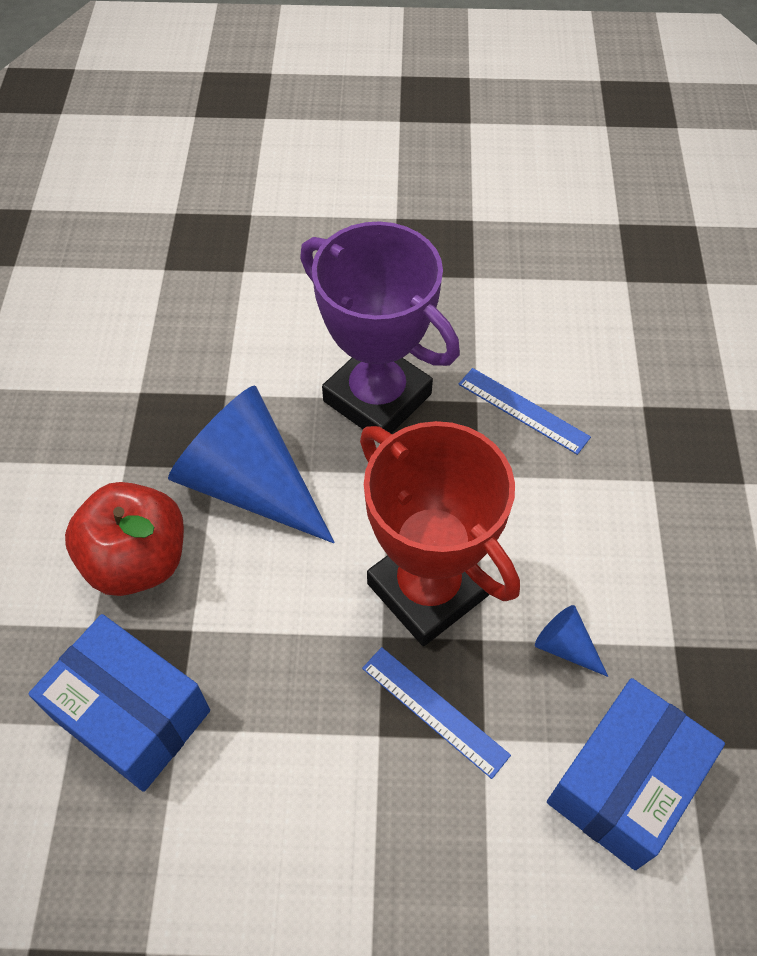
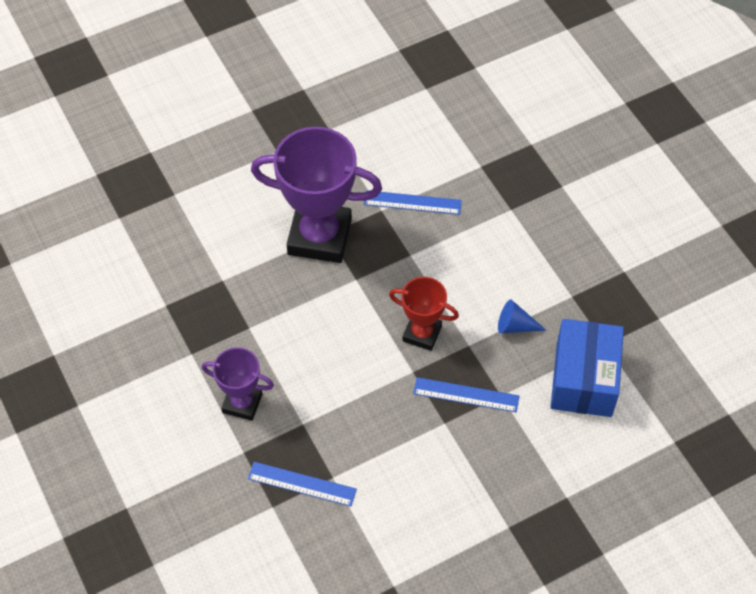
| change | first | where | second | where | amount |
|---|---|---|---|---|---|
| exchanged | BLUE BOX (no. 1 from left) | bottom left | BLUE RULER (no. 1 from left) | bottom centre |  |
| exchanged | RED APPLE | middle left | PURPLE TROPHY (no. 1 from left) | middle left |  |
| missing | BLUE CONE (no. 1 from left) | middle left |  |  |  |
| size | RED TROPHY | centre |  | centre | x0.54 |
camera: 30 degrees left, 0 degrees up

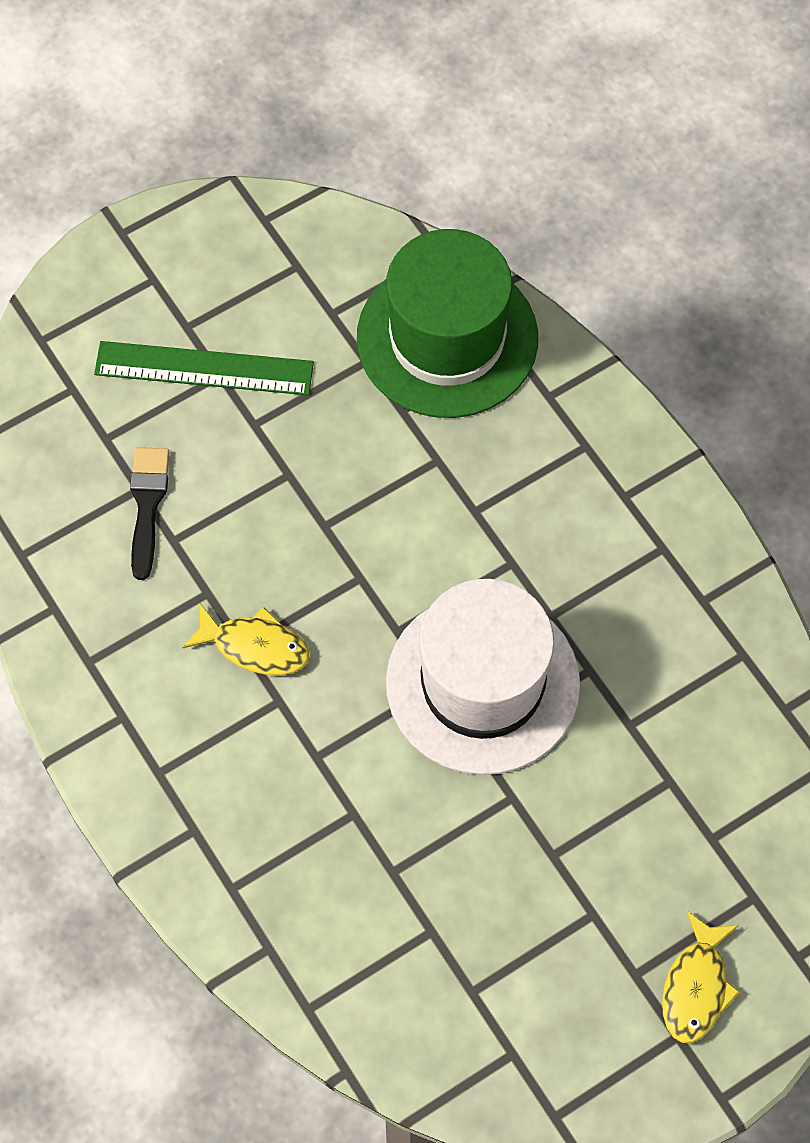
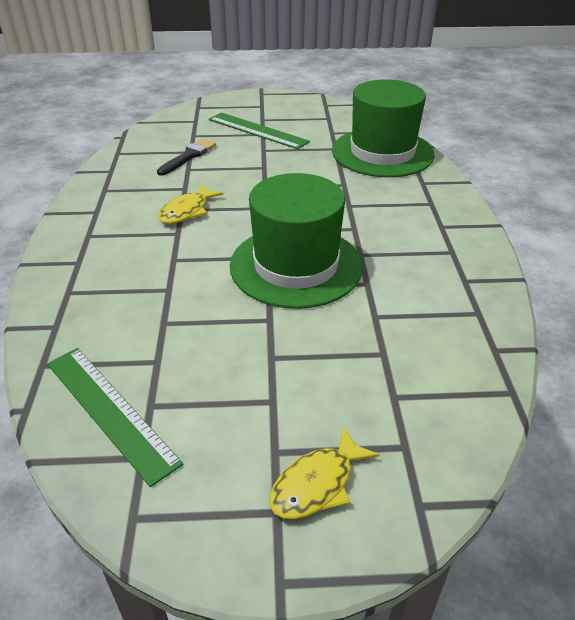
| change | first | where | second | where | amount |
|---|---|---|---|---|---|
| spun | YELLOW FISH (no. 1 from left) | middle left |  | top left | 75 degrees clockwise |
| colour | WHITE HAT | centre | GREEN HAT (no. 1 from left) | centre |  |
| appeared |  |  | GREEN RULER (no. 1 from left) | bottom left |  |
camera: 30 degrees right, 25 degrees down

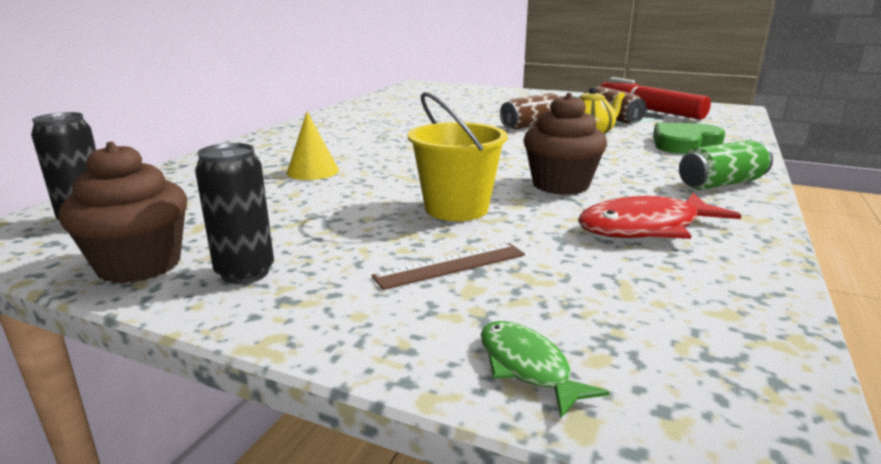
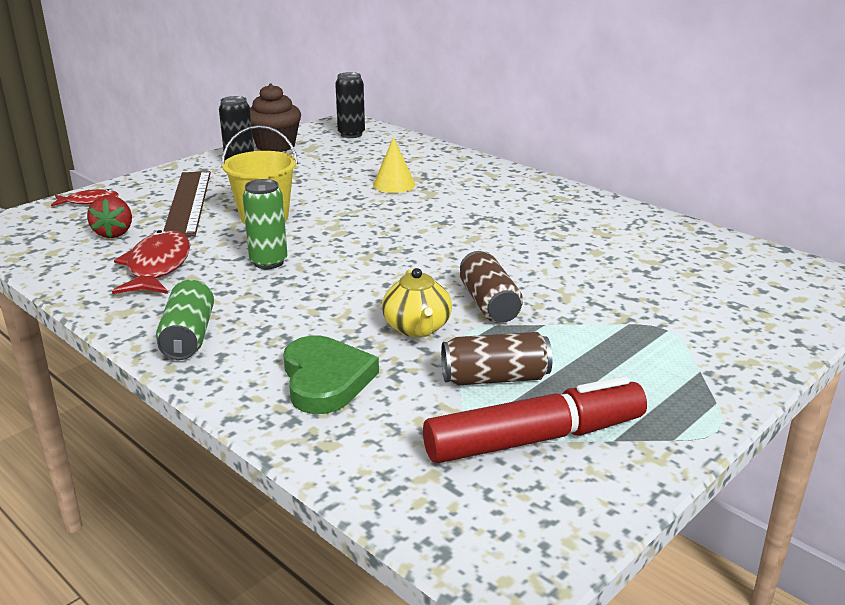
| change | first | where | second | where | amount |
|---|---|---|---|---|---|
| size | BROWN RULER | centre |  | middle left | x1.78 |
| colour | GREEN FISH | bottom centre | RED FISH (no. 1 from left) | top left |  |
| exchanged | BROWN CUPCAKE (no. 2 from left) | top centre | GREEN CAN (no. 2 from left) | middle left |  |
| appeared |  |  | RED STRAWBERRY | middle left |  |
camera: 110 degrees right, 5 degrees up

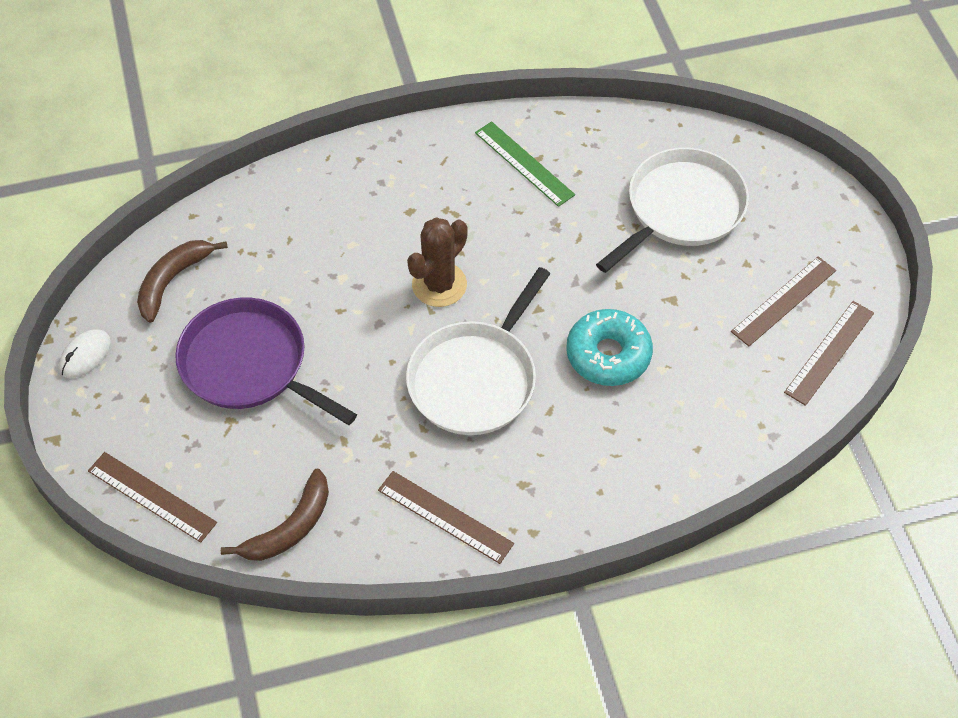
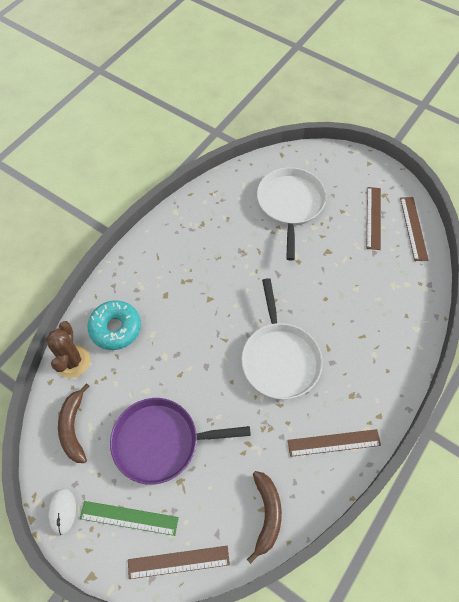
| change | first | where | second | where | amount |
|---|---|---|---|---|---|
| relocated | BROWN CACTUS | centre |  | middle left |  |
| relocated | GREEN RULER | top centre |  | bottom left |  |
| relocated | TURQUOISE DONUT | centre |  | middle left |  |
camera: 40 degrees left, 5 degrees up

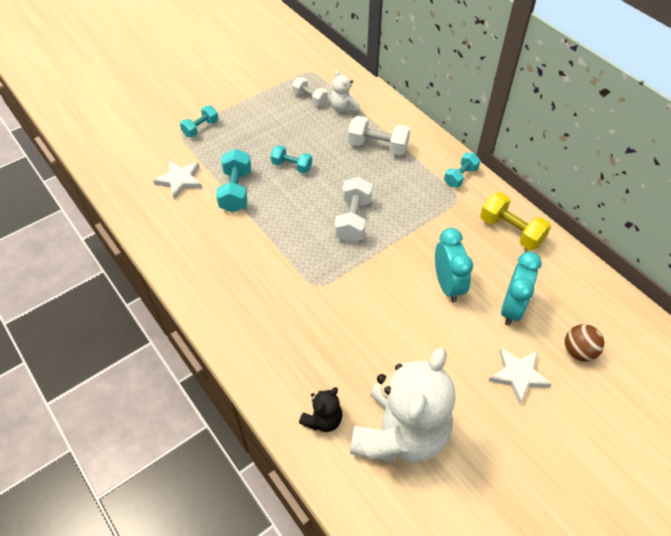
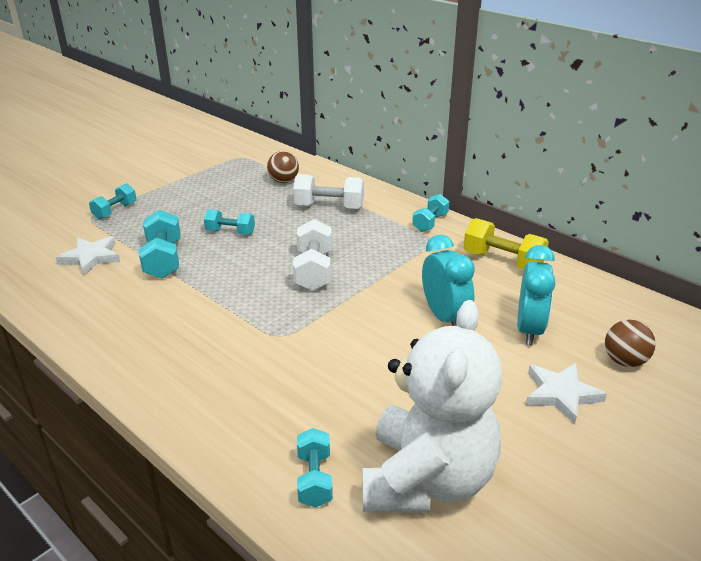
| change | first | where | second | where | amount |
|---|---|---|---|---|---|
| missing | WHITE DUMBBELL (no. 1 from left) | top centre |  |  |  |
| exchanged | BLACK TEDDY BEAR | bottom centre | TURQUOISE DUMBBELL (no. 4 from left) | bottom centre |  |
| exchanged | WHITE TEDDY BEAR (no. 1 from left) | top centre | BROWN BALL (no. 1 from left) | top centre |  |
camera: 10 degrees left, 20 degrees down

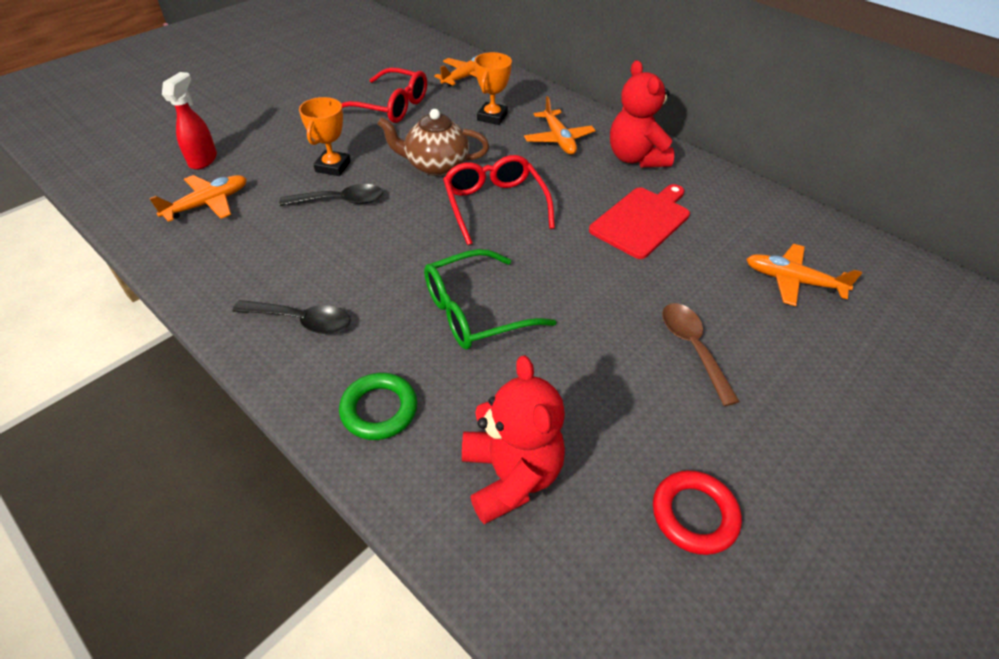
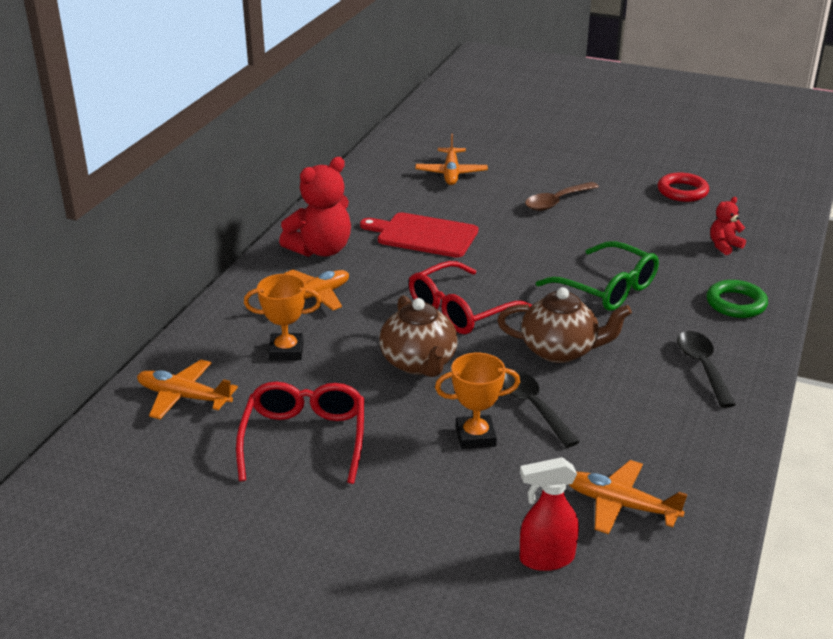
| change | first | where | second | where | amount |
|---|---|---|---|---|---|
| size | RED TEDDY BEAR (no. 1 from left in the first image) | centre | RED TEDDY BEAR (no. 2 from left) | middle right | x0.51 |
| appeared |  |  | BROWN TEAPOT (no. 2 from left) | middle right |  |
camera: 110 degrees left, 15 degrees down

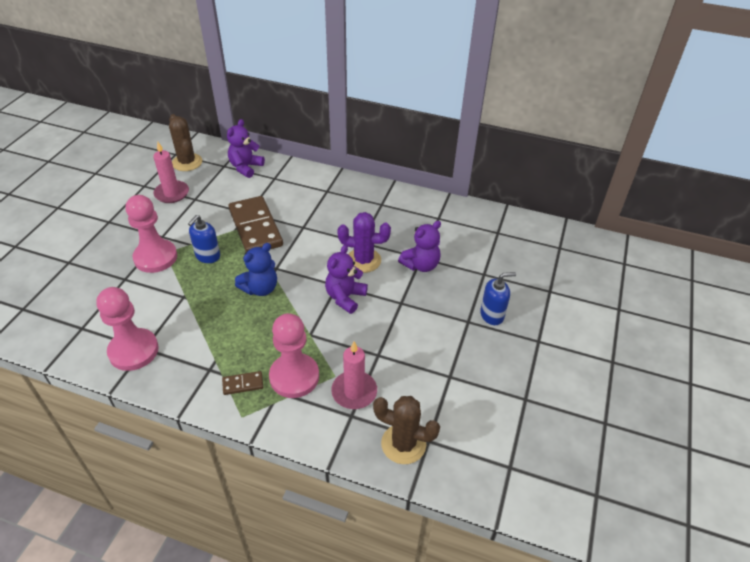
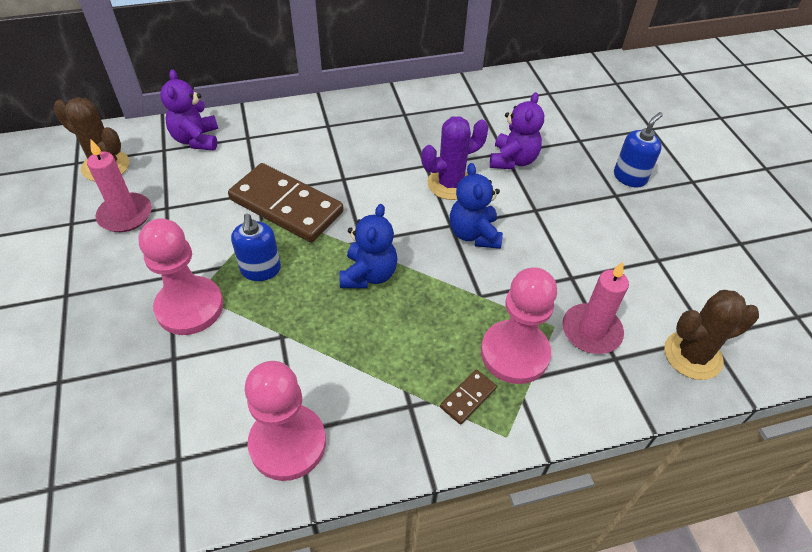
| change | first | where | second | where | amount |
|---|---|---|---|---|---|
| colour | PURPLE TEDDY BEAR (no. 2 from left) | centre | BLUE TEDDY BEAR (no. 2 from left) | centre |  |
camera: 35 degrees left, 5 degrees up

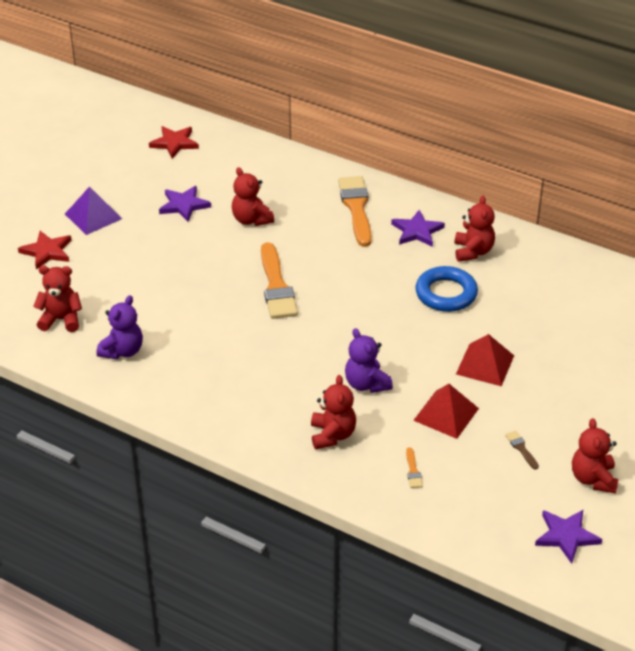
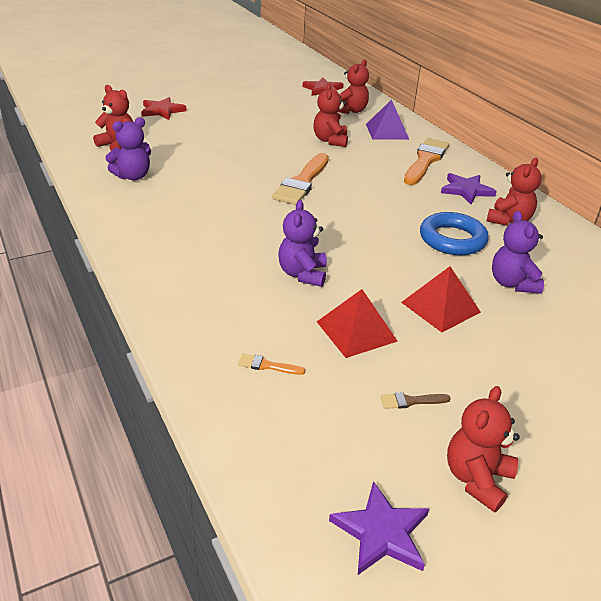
| change | first | where | second | where | amount |
|---|---|---|---|---|---|
| relocated | PURPLE PYRAMID | top left |  | top centre |  |
| missing | PURPLE STAR (no. 1 from left) | top left |  |  |  |
| relocated | RED TEDDY BEAR (no. 3 from left) | centre |  | top centre |  |
| spun | ORANGE BRUSH (no. 3 from left in the first image) | bottom centre | ORANGE BRUSH (no. 1 from left) | centre | 75 degrees clockwise |
| spun | BROWN BRUSH | bottom right |  | middle right | 105 degrees counterclockwise |
| appeared |  |  | PURPLE TEDDY BEAR (no. 3 from left) | middle right |  |
camera: 30 degrees right, 5 degrees down

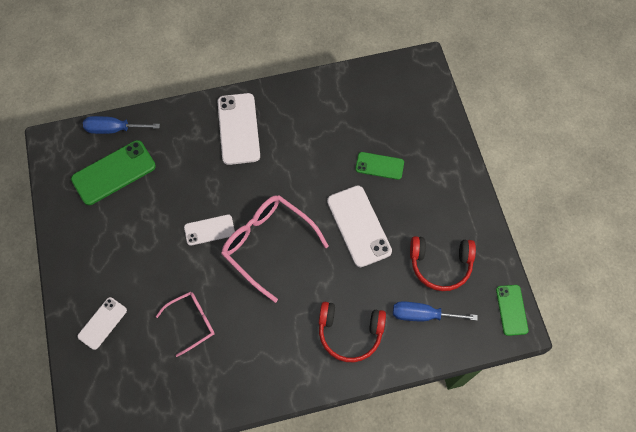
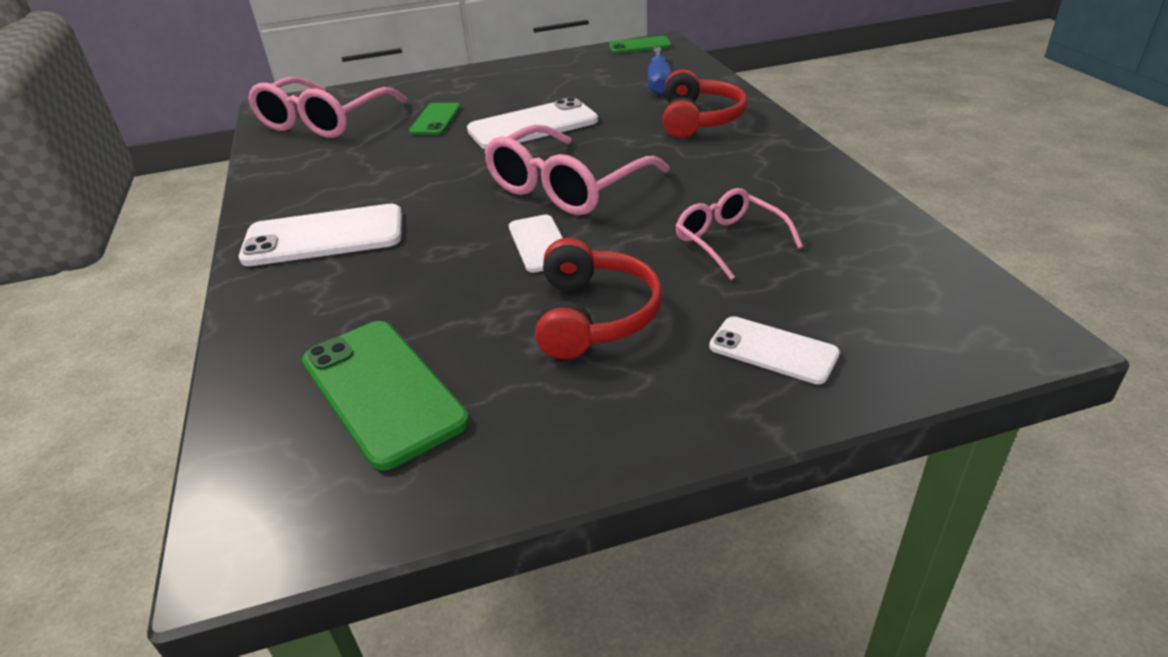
| change | first | where | second | where | amount |
|---|---|---|---|---|---|
| missing | BLUE SCREWDRIVER (no. 1 from left) | top left |  |  |  |
| relocated | RED HEADPHONES (no. 2 from left in the first image) | middle right | RED HEADPHONES (no. 1 from left) | centre |  |
| appeared |  |  | PINK GLASSES (no. 1 from left) | top left |  |
camera: 90 degrees left, 30 degrees down

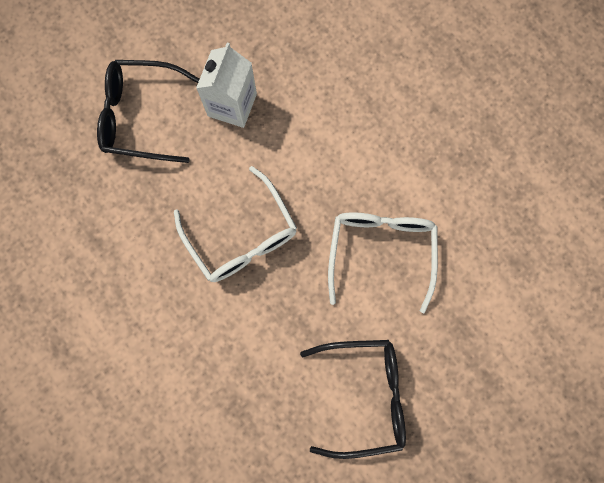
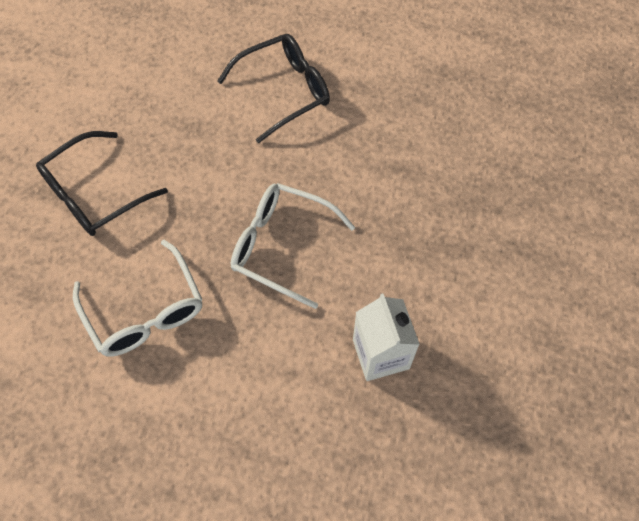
| change | first | where | second | where | amount |
|---|---|---|---|---|---|
| relocated | BLACK GLASSES (no. 1 from left in the first image) | top left | BLACK GLASSES (no. 2 from left) | top centre |  |
camera: 145 degrees right, 15 degrees down

